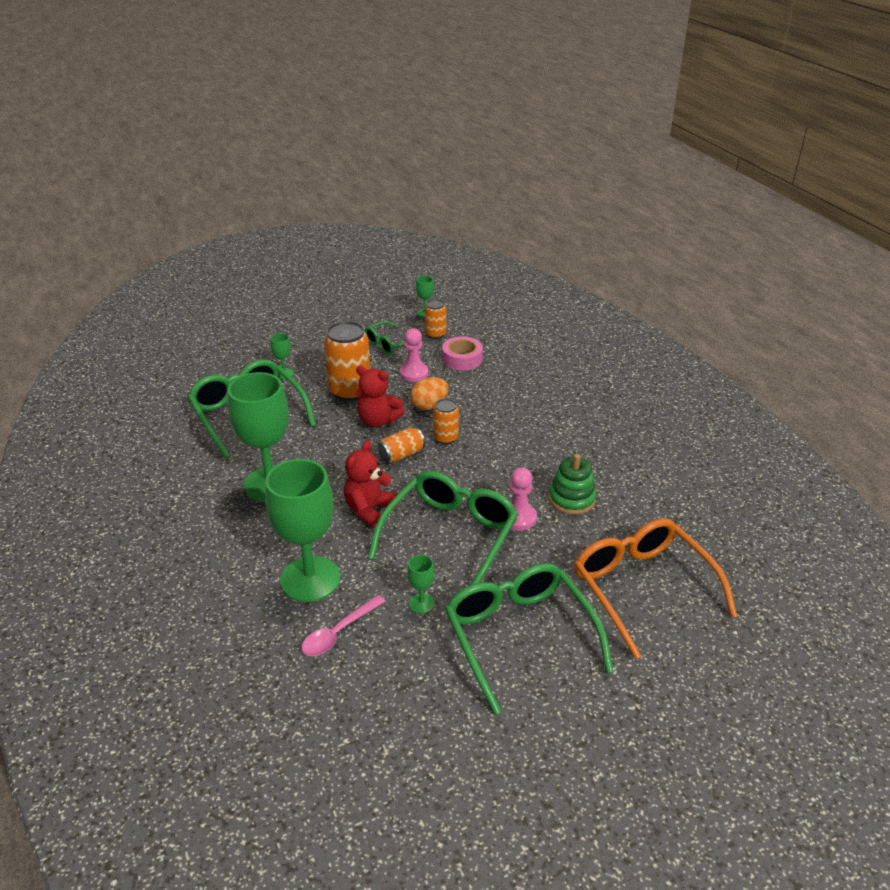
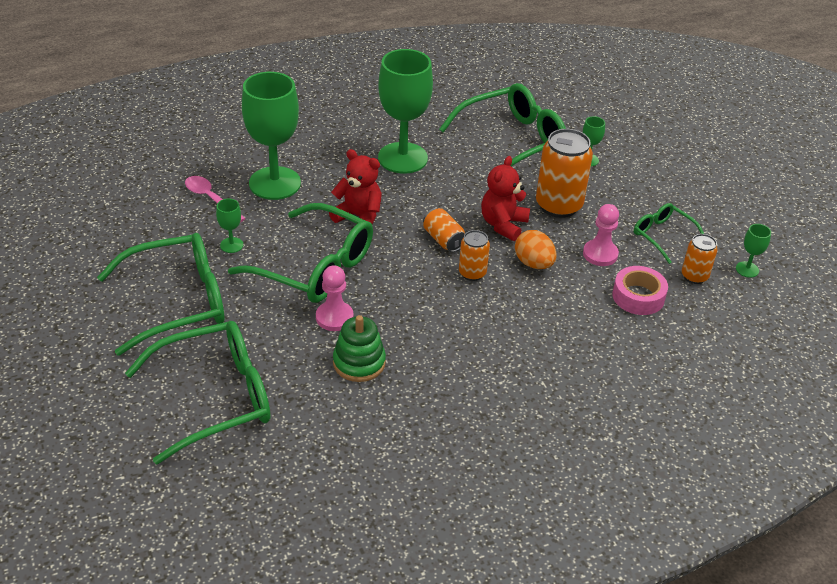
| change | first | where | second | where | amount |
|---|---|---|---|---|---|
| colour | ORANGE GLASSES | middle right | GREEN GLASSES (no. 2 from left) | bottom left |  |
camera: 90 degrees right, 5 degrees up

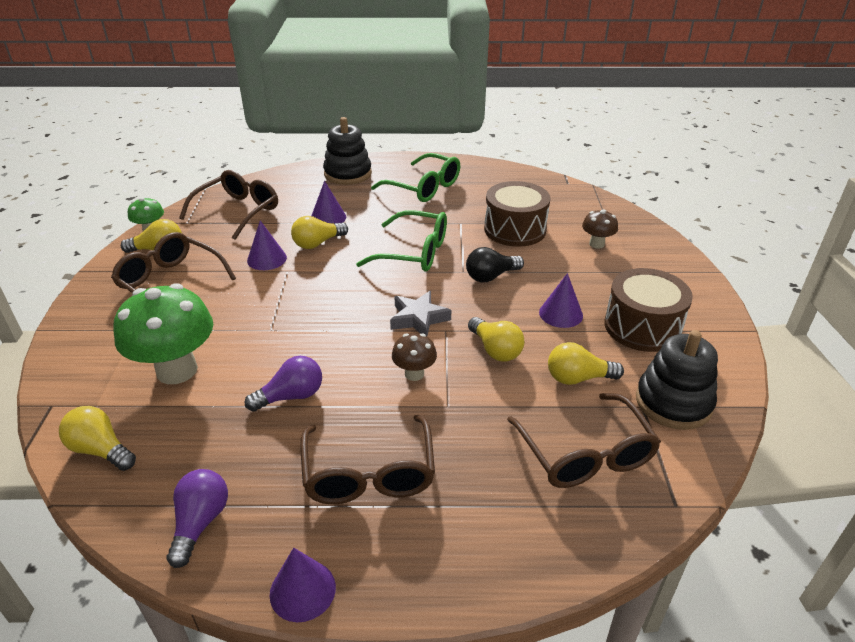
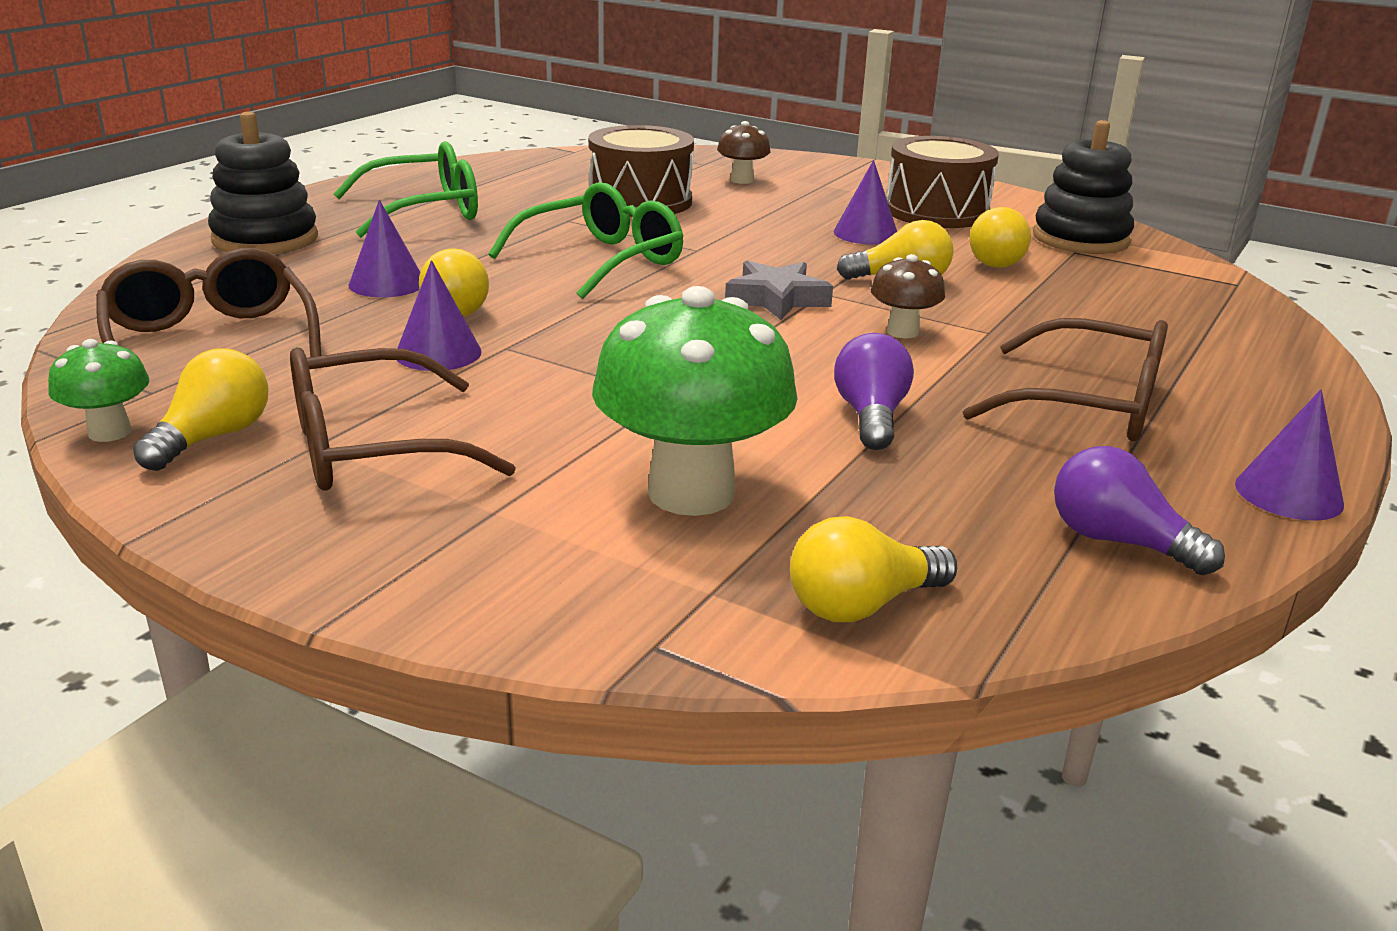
| change | first | where | second | where | amount |
|---|---|---|---|---|---|
| missing | BLACK LIGHT BULB | centre |  |  |  |
| missing | BROWN GLASSES (no. 4 from left) | bottom right |  |  |  |
camera: 60 degrees left, 10 degrees down

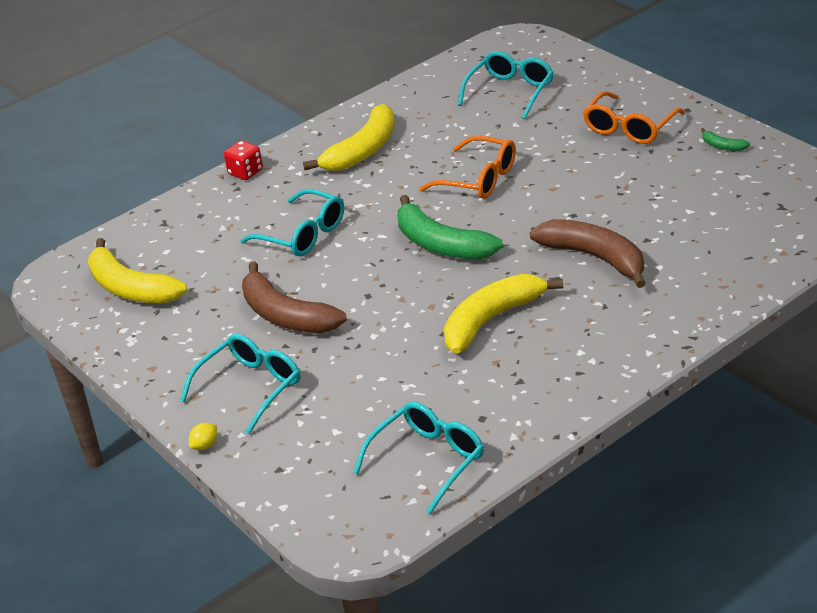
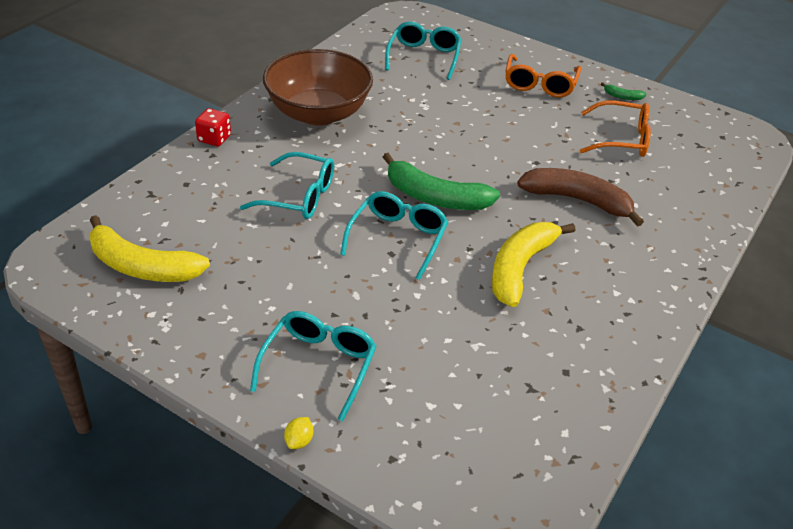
| change | first | where | second | where | amount |
|---|---|---|---|---|---|
| missing | BROWN BANANA (no. 1 from left) | centre |  |  |  |
| exchanged | YELLOW BANANA (no. 2 from left) | top centre | BROWN BOWL | top centre |  |
| relocated | TURQUOISE GLASSES (no. 3 from left) | bottom centre |  | centre |  |
| relocated | ORANGE GLASSES (no. 1 from left in the first image) | top centre | ORANGE GLASSES (no. 2 from left) | top right |  |
camera: 25 degrees left, 5 degrees up

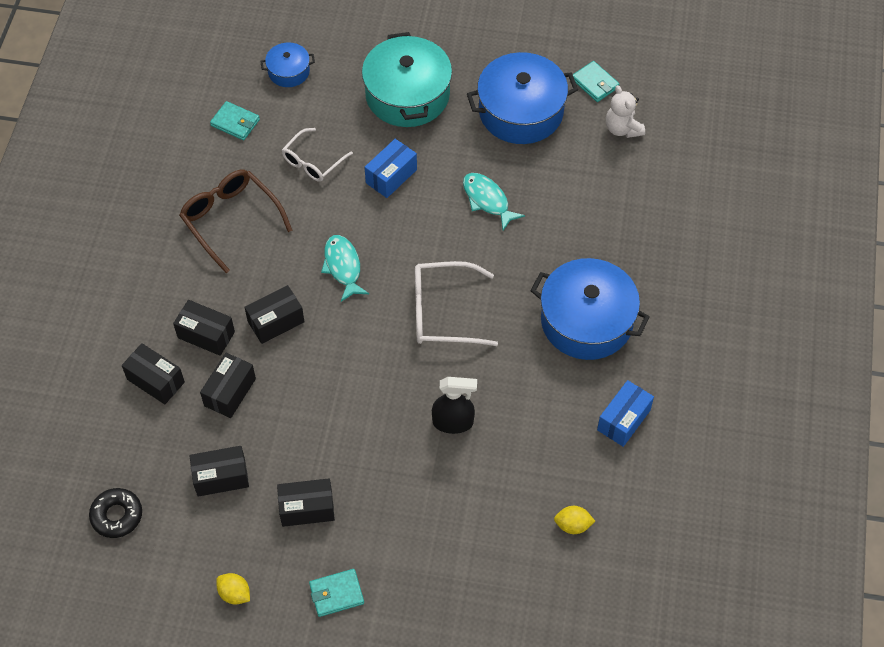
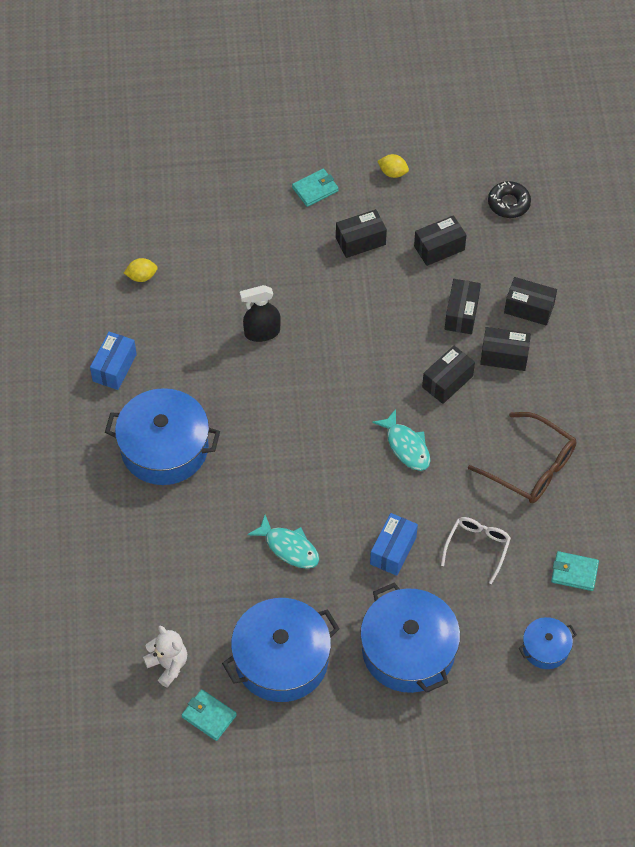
| change | first | where | second | where | amount |
|---|---|---|---|---|---|
| colour | TURQUOISE POT | top centre | BLUE POT (no. 3 from left) | bottom centre |  |
| missing | WHITE GLASSES (no. 2 from left) | centre |  |  |  |
camera: 165 degrees right, 0 degrees up

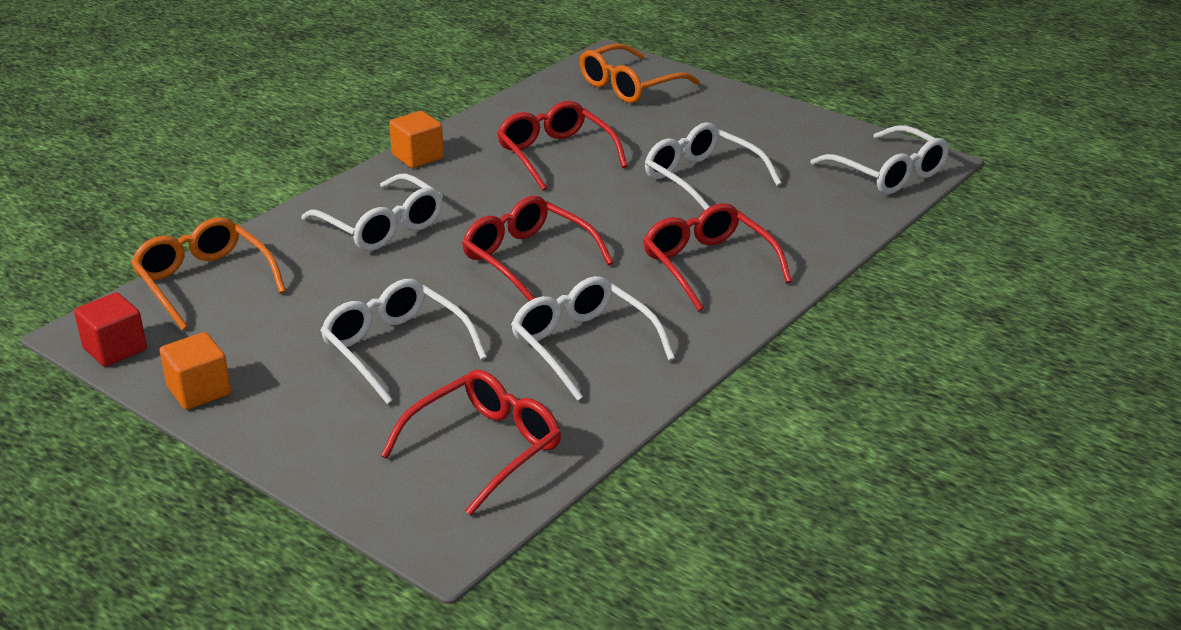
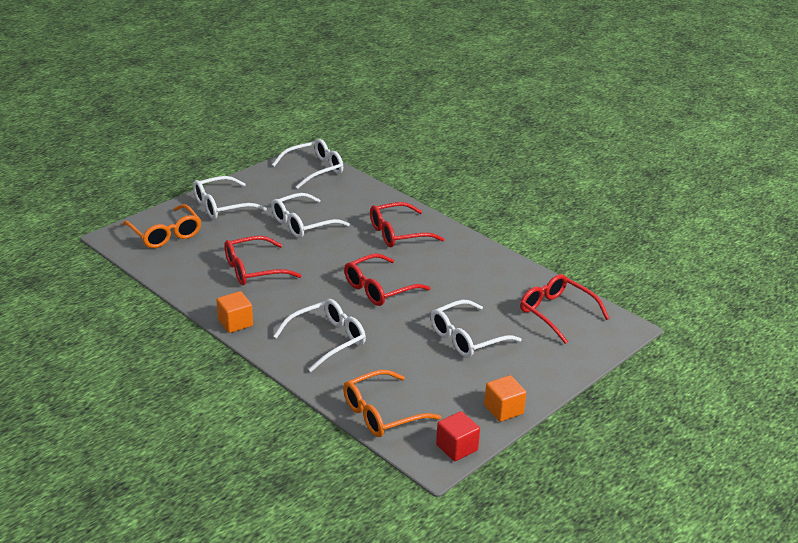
| change | first | where | second | where | amount |
|---|---|---|---|---|---|
| relocated | WHITE GLASSES (no. 3 from left in the first image) | centre | WHITE GLASSES (no. 1 from left) | middle left |  |
camera: 85 degrees left, 0 degrees up

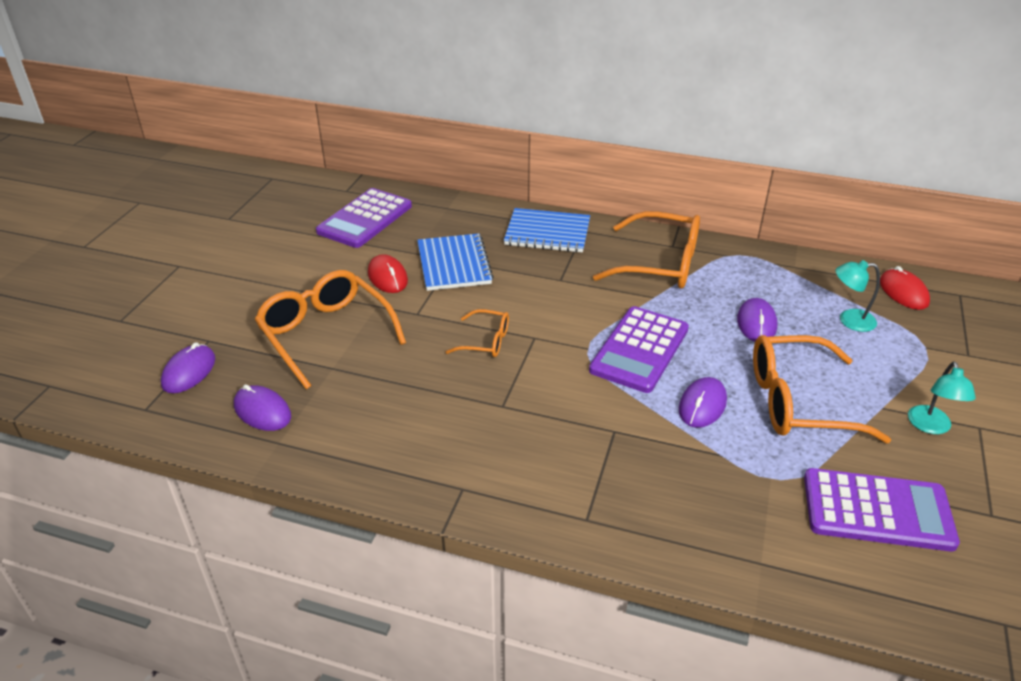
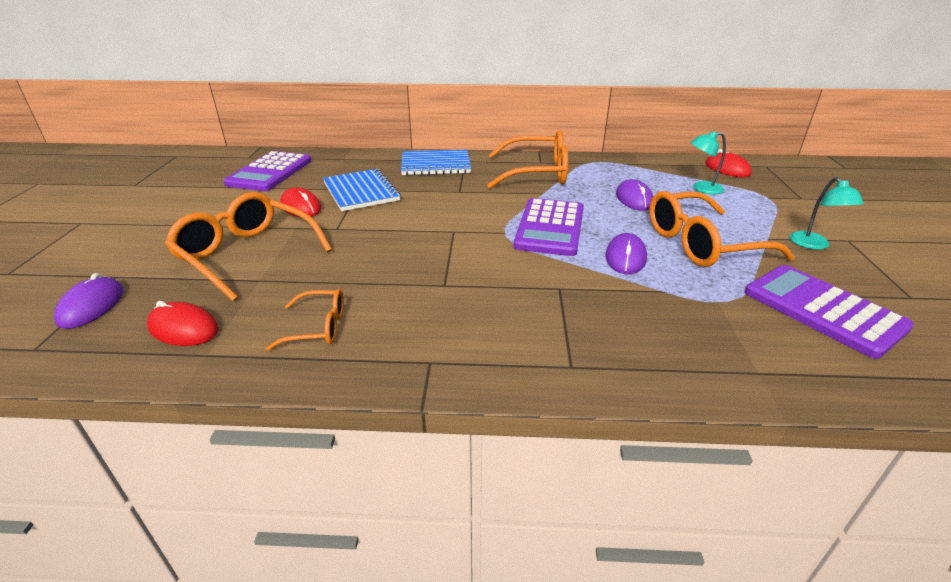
| change | first | where | second | where | amount |
|---|---|---|---|---|---|
| colour | PURPLE MOUSE (no. 2 from left) | middle left | RED MOUSE (no. 1 from left) | middle left |  |
| relocated | ORANGE GLASSES (no. 2 from left) | centre |  | middle left |  |
| spun | PURPLE CALCULATOR (no. 3 from left) | bottom right |  | middle right | 120 degrees counterclockwise |
camera: 15 degrees left, 5 degrees down

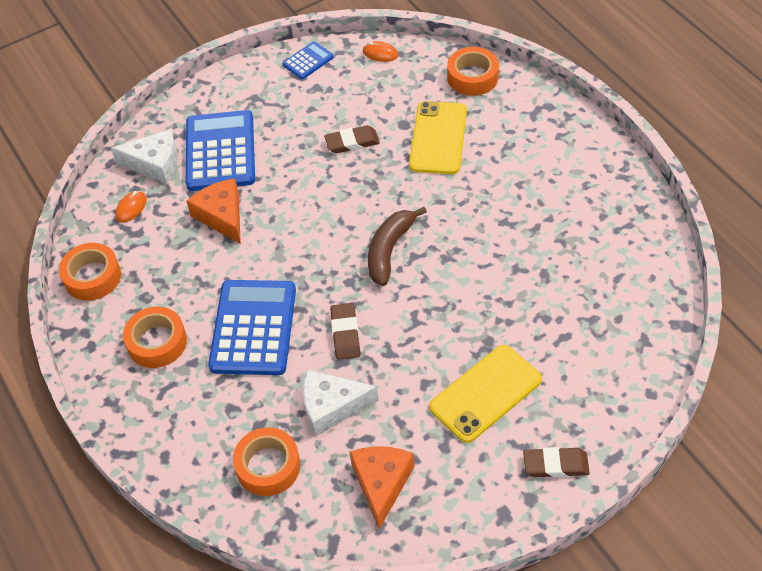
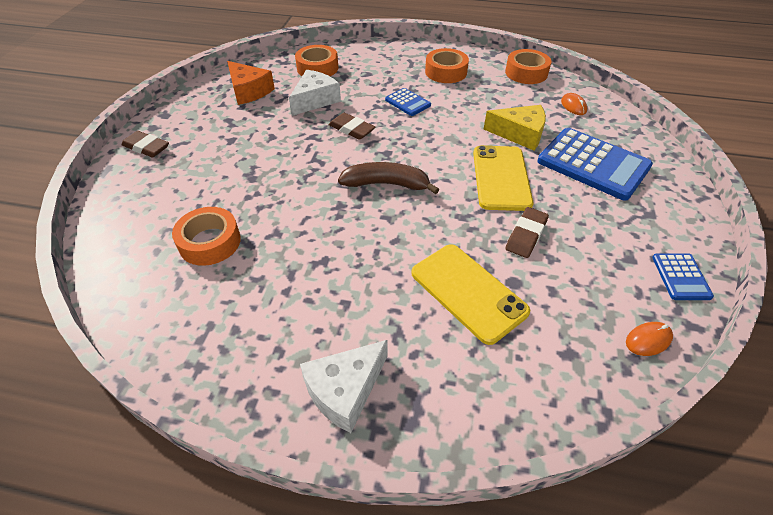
| change | first | where | second | where | amount |
|---|---|---|---|---|---|
| relocated | WHITE CHEESE (no. 1 from left in the first image) | top left | WHITE CHEESE (no. 2 from left) | bottom centre |  |
| colour | ORANGE CHEESE (no. 1 from left) | middle left | YELLOW CHEESE | top centre |  |
| size | BLUE CALCULATOR (no. 2 from left in the first image) | middle left | BLUE CALCULATOR (no. 1 from left) | top centre | x0.49 |
| spun | BROWN BANANA | centre |  | centre | 60 degrees counterclockwise |
| relocated | YELLOW PHONE (no. 2 from left) | bottom centre |  | centre |  |
| relocated | ORANGE TAPE (no. 4 from left in the first image) | top centre | ORANGE TAPE (no. 1 from left) | middle left |  |
| spun | BROWN ERASER (no. 3 from left in the first image) | bottom right | BROWN ERASER (no. 1 from left) | top left | 75 degrees clockwise |
camera: 130 degrees right, 5 degrees down

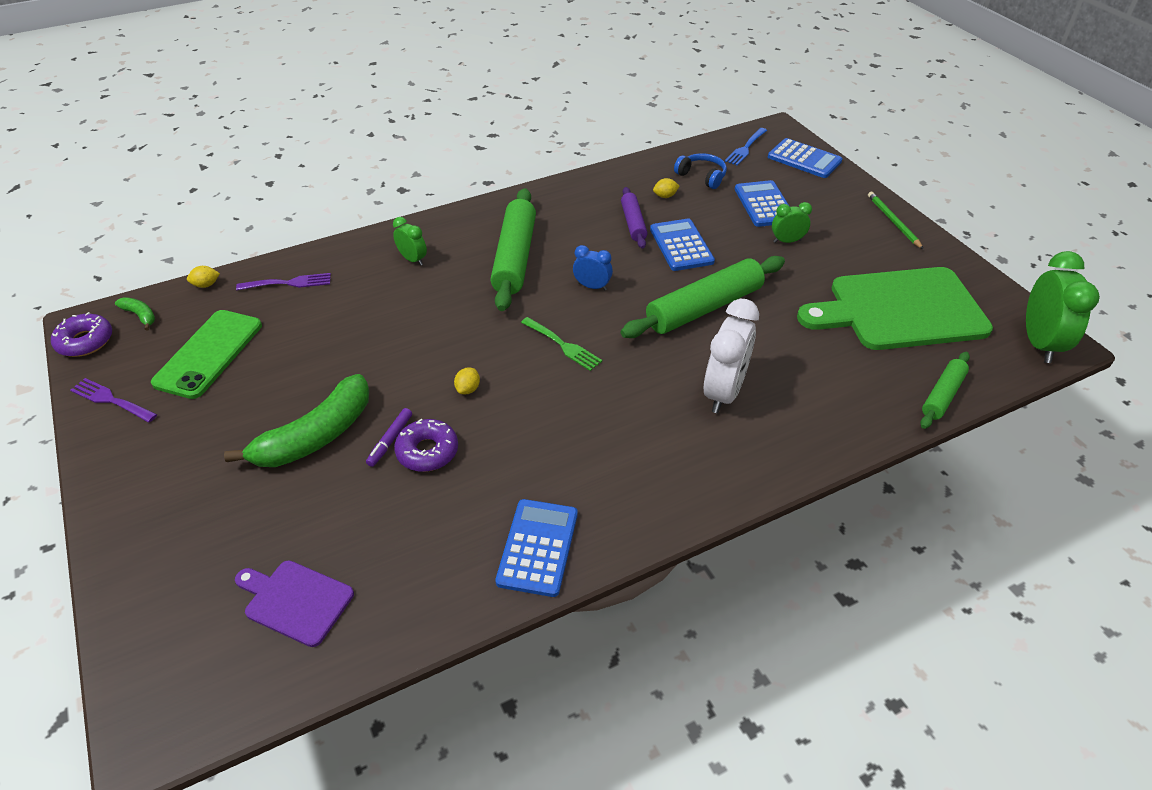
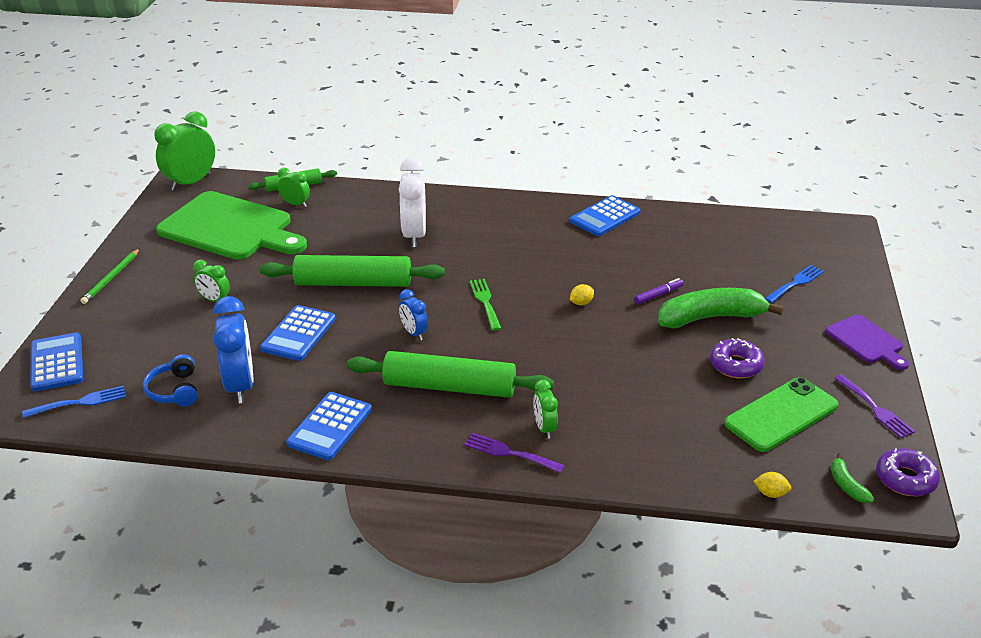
| change | first | where | second | where | amount |
|---|---|---|---|---|---|
| relocated | PURPLE CUTTING BOARD | bottom left |  | middle right |  |
| relocated | PURPLE FORK (no. 2 from left in the first image) | middle left | PURPLE FORK (no. 1 from left) | bottom centre |  |
| relocated | PURPLE DONUT (no. 2 from left in the first image) | centre | PURPLE DONUT (no. 1 from left) | middle right |  |
| spun | GREEN ROLLING PIN (no. 1 from left in the first image) | top centre | GREEN ROLLING PIN (no. 3 from left) | centre | 60 degrees clockwise |
| missing | PURPLE ROLLING PIN | top centre |  |  |  |
| exchanged | YELLOW LEMON (no. 3 from left) | top centre | BLUE CLOCK (no. 1 from left) | middle left |  |
| spun | WHITE CLOCK | centre |  | top centre | 60 degrees counterclockwise |
| relocated | BLUE CALCULATOR (no. 3 from left) | top centre |  | bottom centre |  |
| appeared |  |  | GREEN CLOCK (no. 3 from left) | top left |  |
| appeared |  |  | BLUE FORK (no. 2 from left) | middle right |  |
camera: 145 degrees left, 10 degrees down

